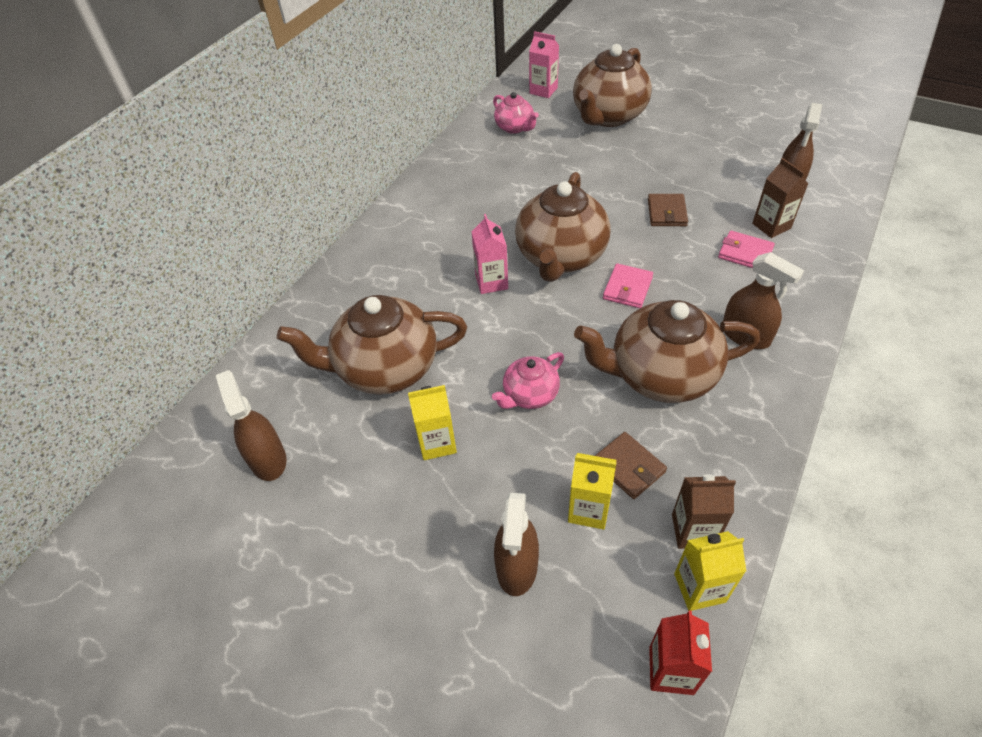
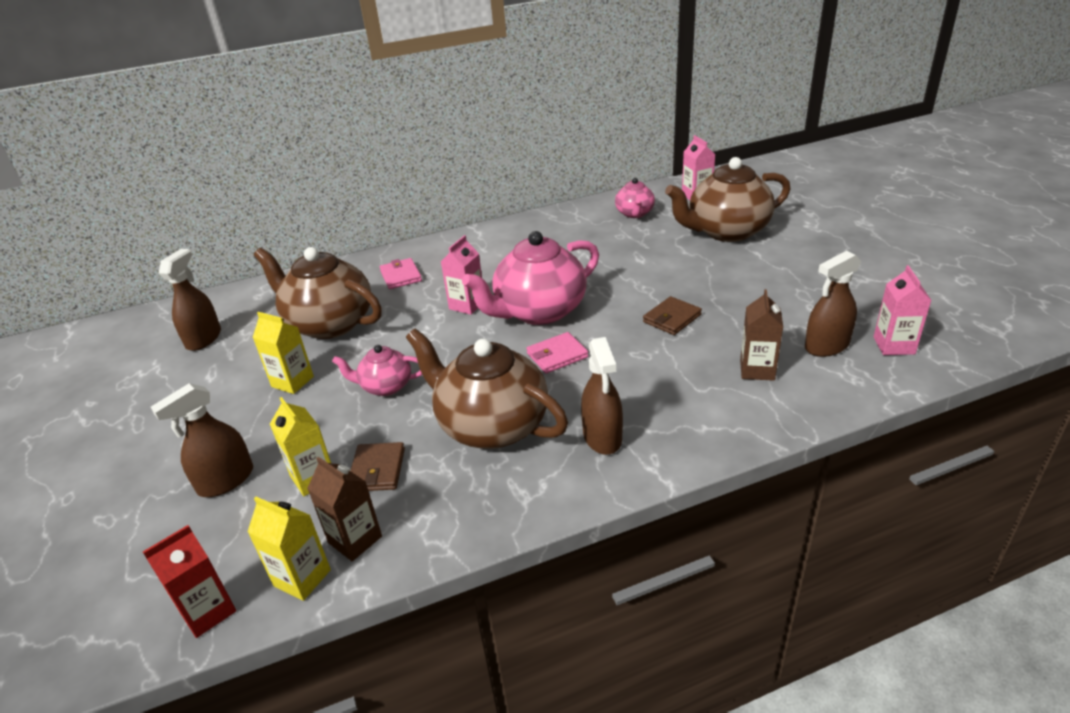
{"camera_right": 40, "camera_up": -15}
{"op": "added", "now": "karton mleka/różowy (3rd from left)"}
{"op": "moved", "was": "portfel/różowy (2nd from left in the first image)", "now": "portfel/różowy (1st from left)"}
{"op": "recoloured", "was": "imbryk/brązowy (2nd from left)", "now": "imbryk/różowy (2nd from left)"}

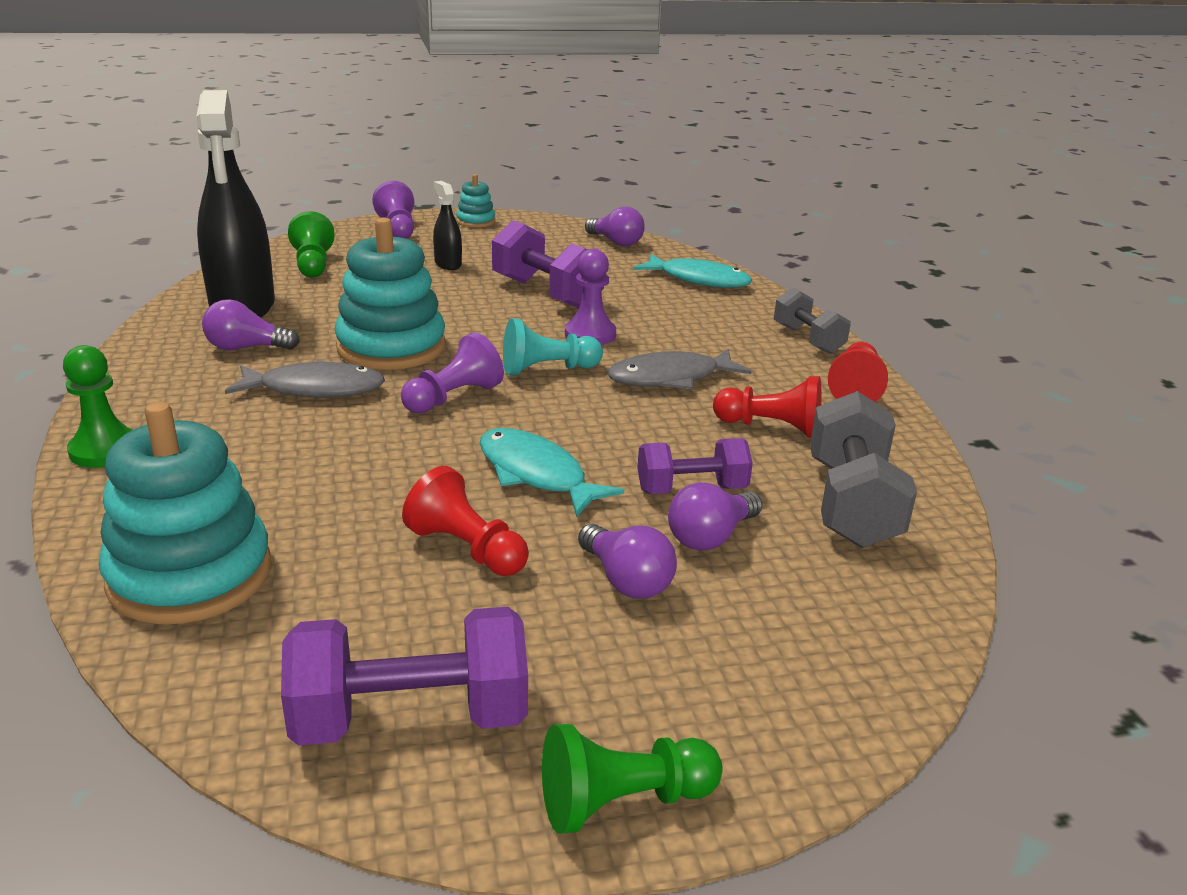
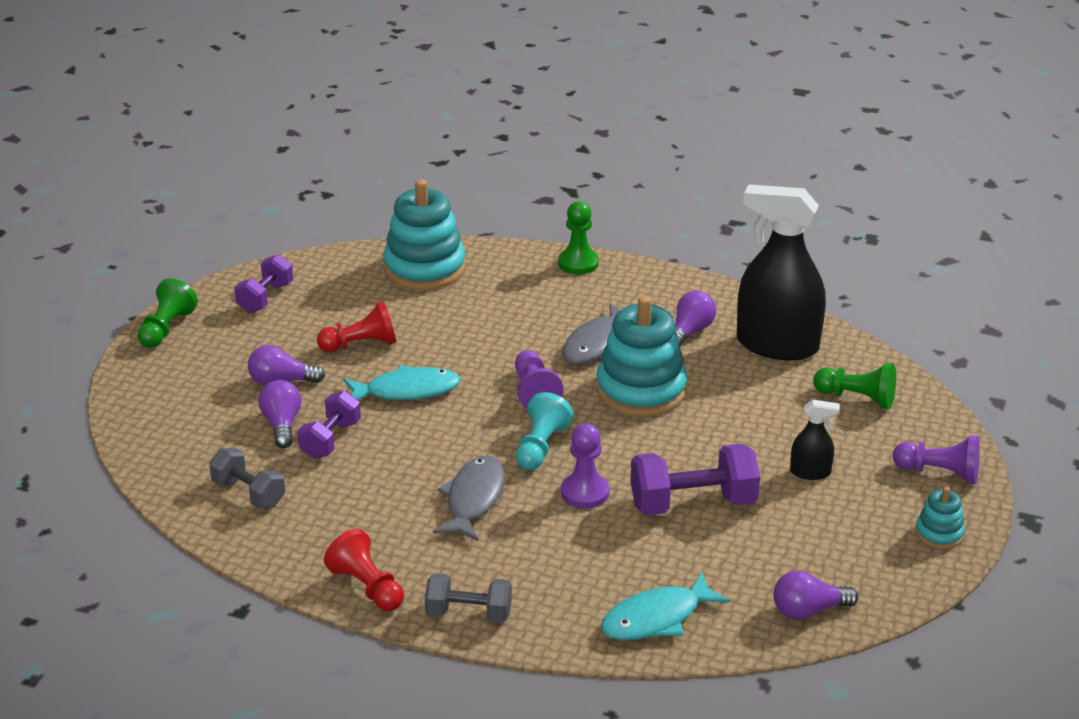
{"camera_right": 125, "camera_up": 5}
{"op": "removed", "was": "pionek/czerwony (2nd from left)"}
{"op": "resized", "was": "hantel/fioletowy (1st from left)", "ratio": 0.64}
{"op": "resized", "was": "hantel/szary (2nd from left in the first image)", "ratio": 0.64}

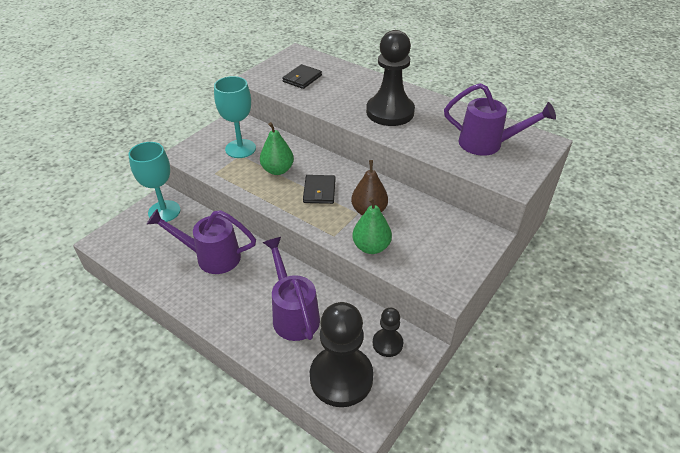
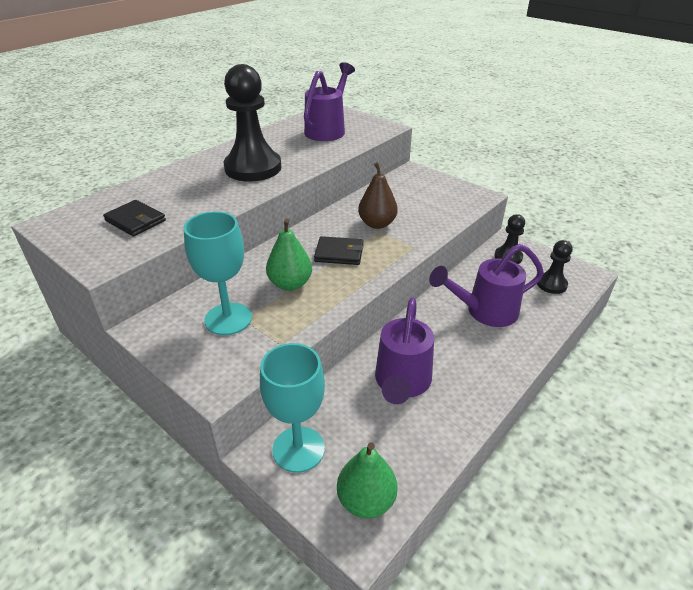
{"camera_right": -85, "camera_up": -5}
{"op": "moved", "was": "gruszka/zielony (2nd from left)"}
{"op": "resized", "was": "pionek/czarny (1st from left in the first image)", "ratio": 0.51}

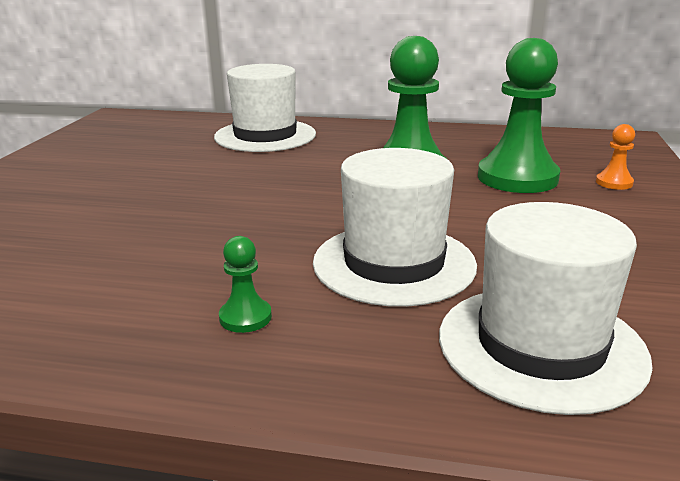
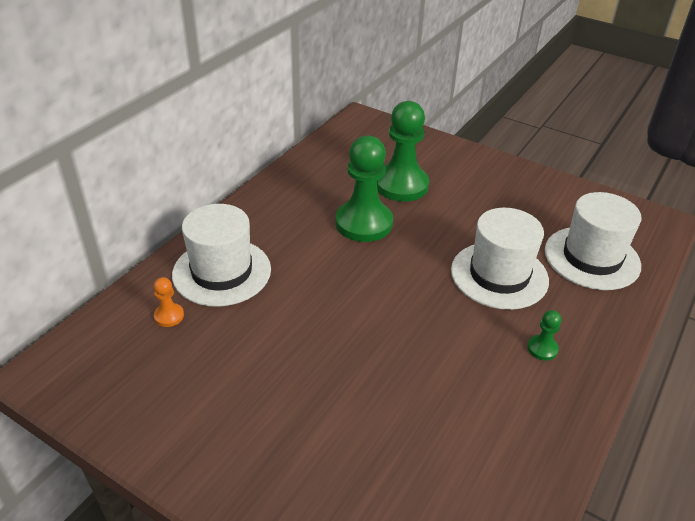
{"camera_right": -70, "camera_up": 15}
{"op": "moved", "was": "pionek/pomarańczowy"}

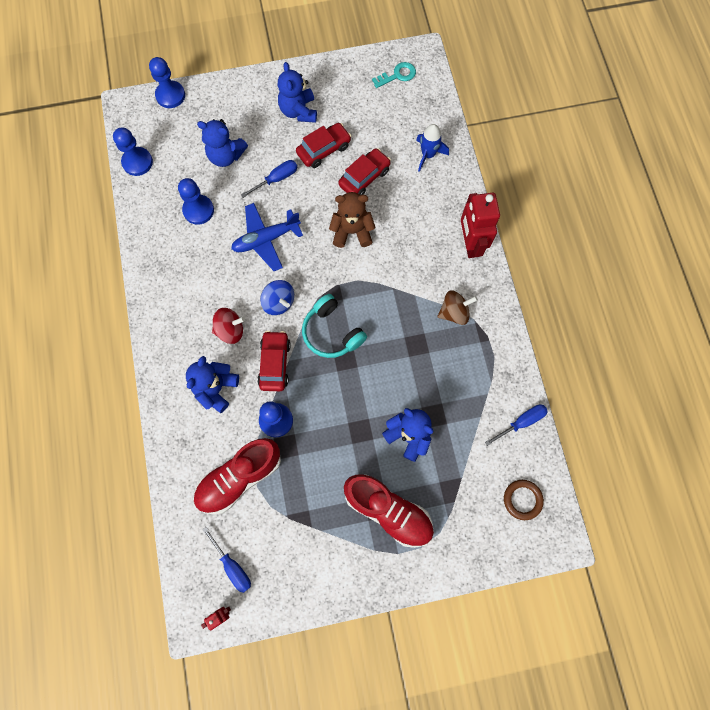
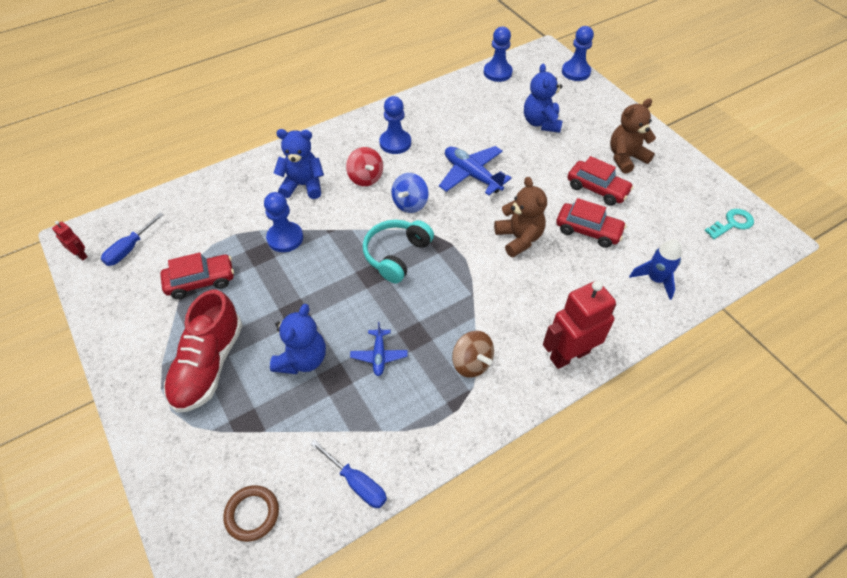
{"camera_right": 70, "camera_up": -20}
{"op": "removed", "was": "but/czerwony (1st from left)"}
{"op": "removed", "was": "śrubokręt/niebieski (2nd from left)"}
{"op": "added", "now": "samolot/niebieski (1st from left)"}
{"op": "moved", "was": "pionek/niebieski (3rd from left in the first image)", "now": "pionek/niebieski (2nd from left)"}
{"op": "moved", "was": "samochód/czerwony (1st from left)"}
{"op": "recoloured", "was": "miś/niebieski (3rd from left)", "now": "miś/brązowy (2nd from left)"}
{"op": "turned", "was": "klucz/turkusowy", "clockwise": -75}

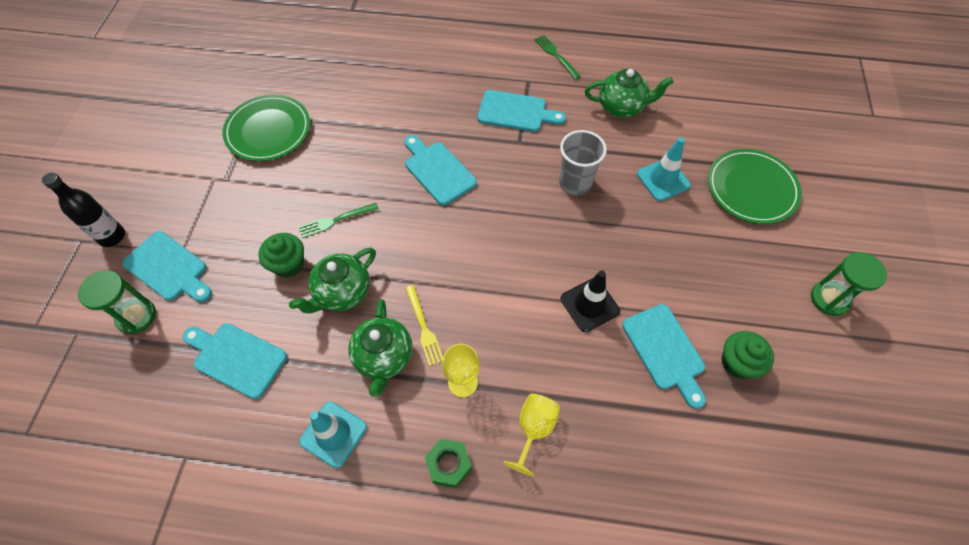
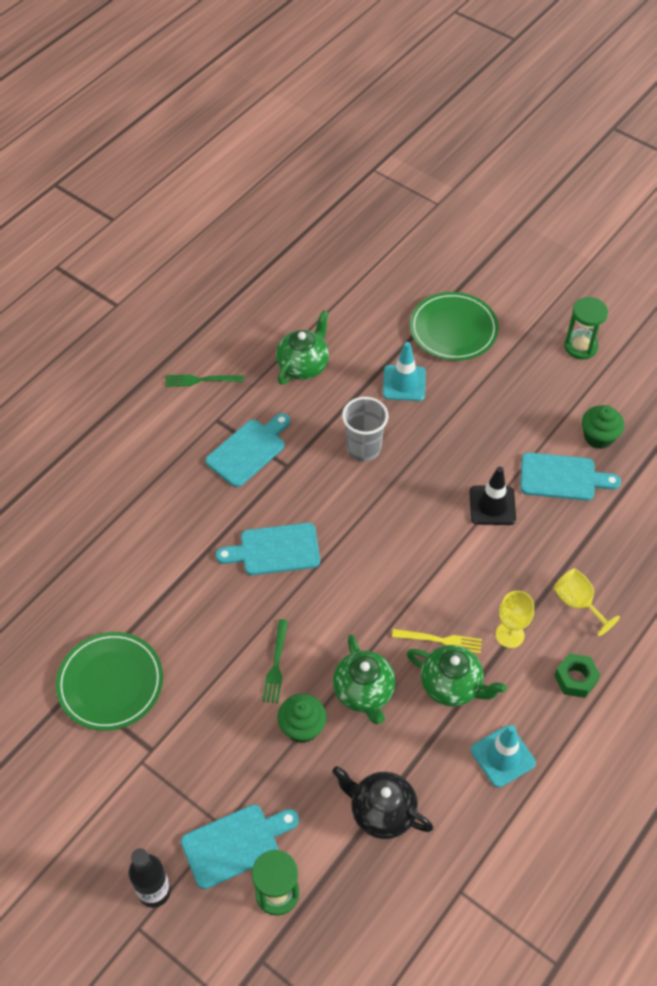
{"camera_right": -60, "camera_up": -5}
{"op": "replaced", "was": "deska do krojenia/turkusowy (2nd from left)", "now": "imbryk/czarny"}

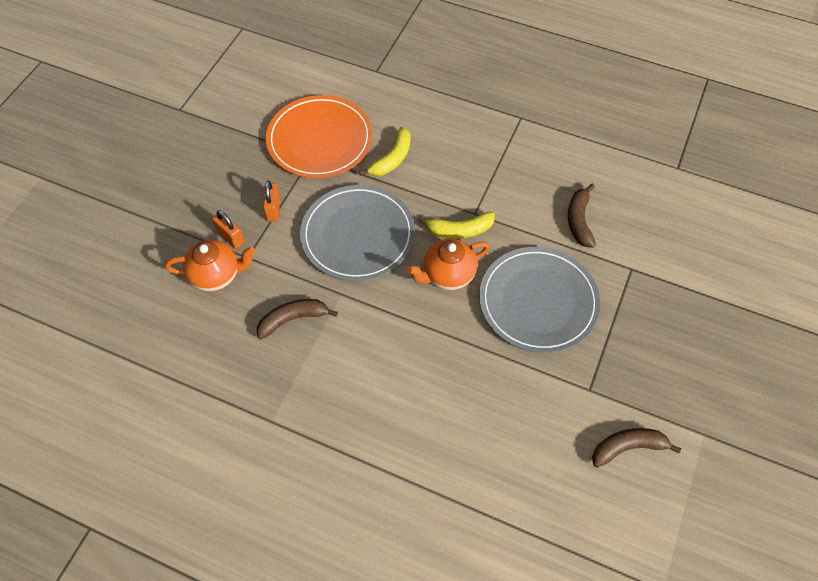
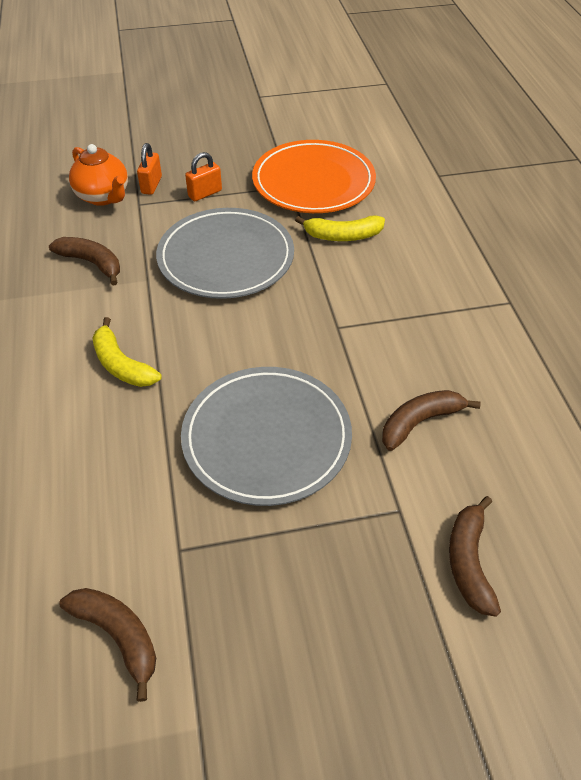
{"camera_right": 55, "camera_up": -10}
{"op": "removed", "was": "imbryk/pomarańczowy (2nd from left)"}
{"op": "added", "now": "banan/brązowy (4th from left)"}
{"op": "moved", "was": "banan/żółty (2nd from left in the first image)", "now": "banan/żółty (1st from left)"}

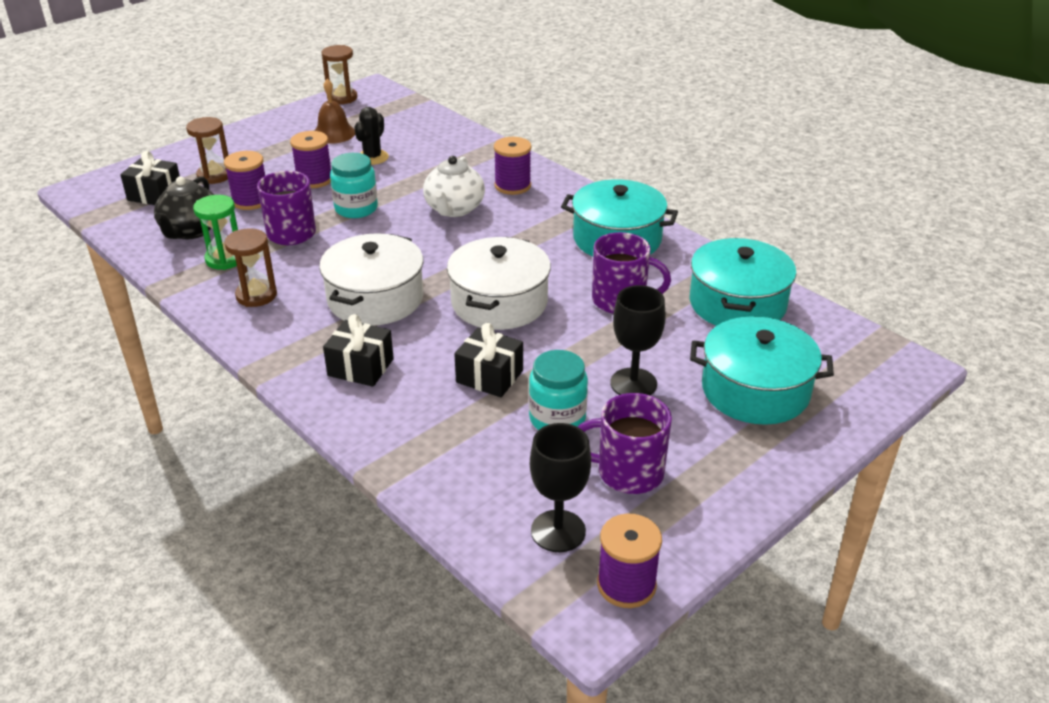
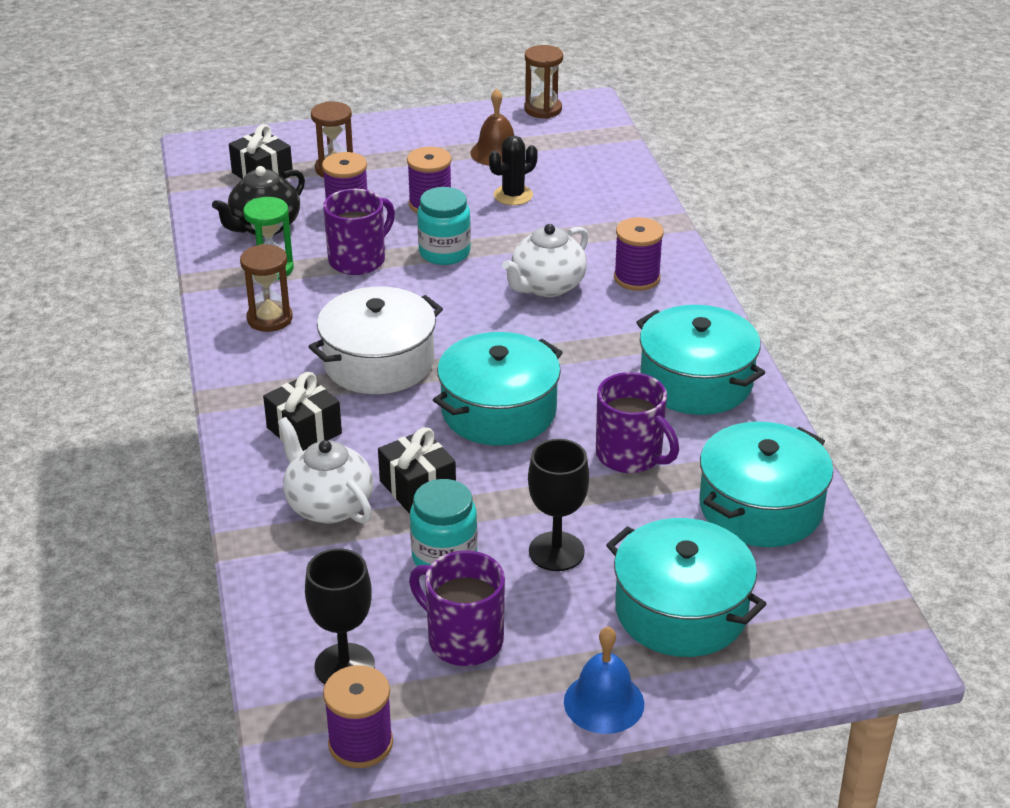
{"camera_right": 30, "camera_up": 0}
{"op": "added", "now": "imbryk/biały (1st from left)"}
{"op": "added", "now": "dzwonek/niebieski"}
{"op": "recoloured", "was": "garnek/biały (2nd from left)", "now": "garnek/turkusowy (1st from left)"}

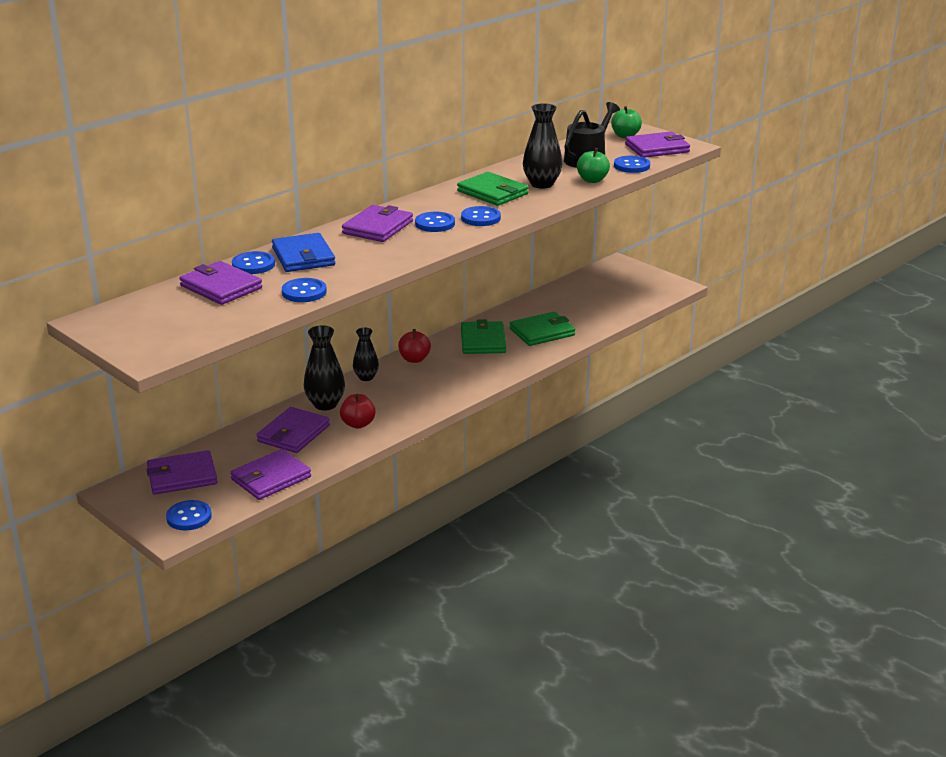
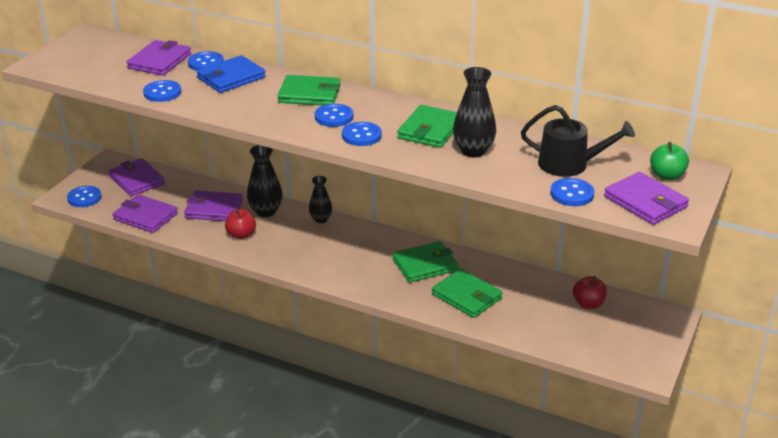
{"camera_right": 70, "camera_up": 5}
{"op": "removed", "was": "jabłko/zielony (1st from left)"}
{"op": "moved", "was": "jabłko/czerwony (2nd from left)"}
{"op": "recoloured", "was": "portfel/fioletowy (5th from left)", "now": "portfel/zielony (1st from left)"}

